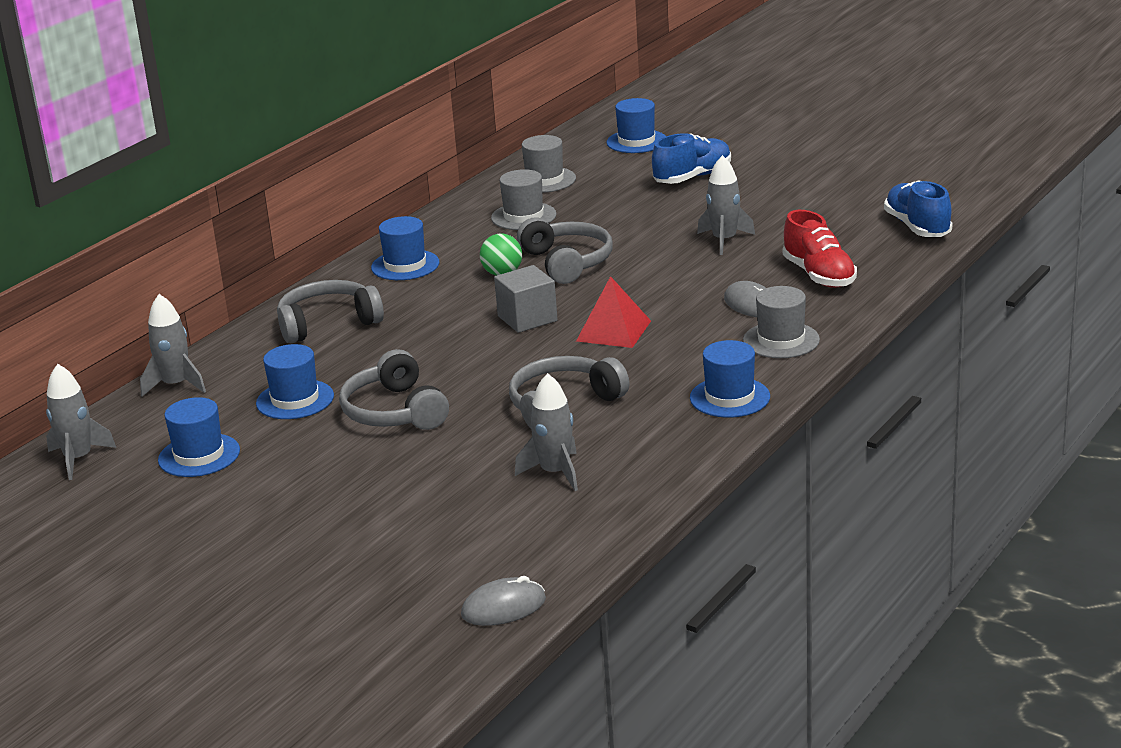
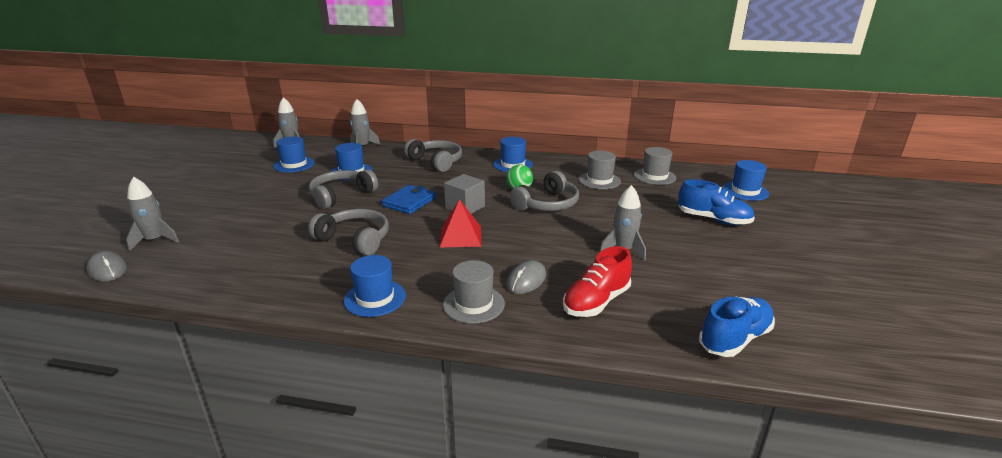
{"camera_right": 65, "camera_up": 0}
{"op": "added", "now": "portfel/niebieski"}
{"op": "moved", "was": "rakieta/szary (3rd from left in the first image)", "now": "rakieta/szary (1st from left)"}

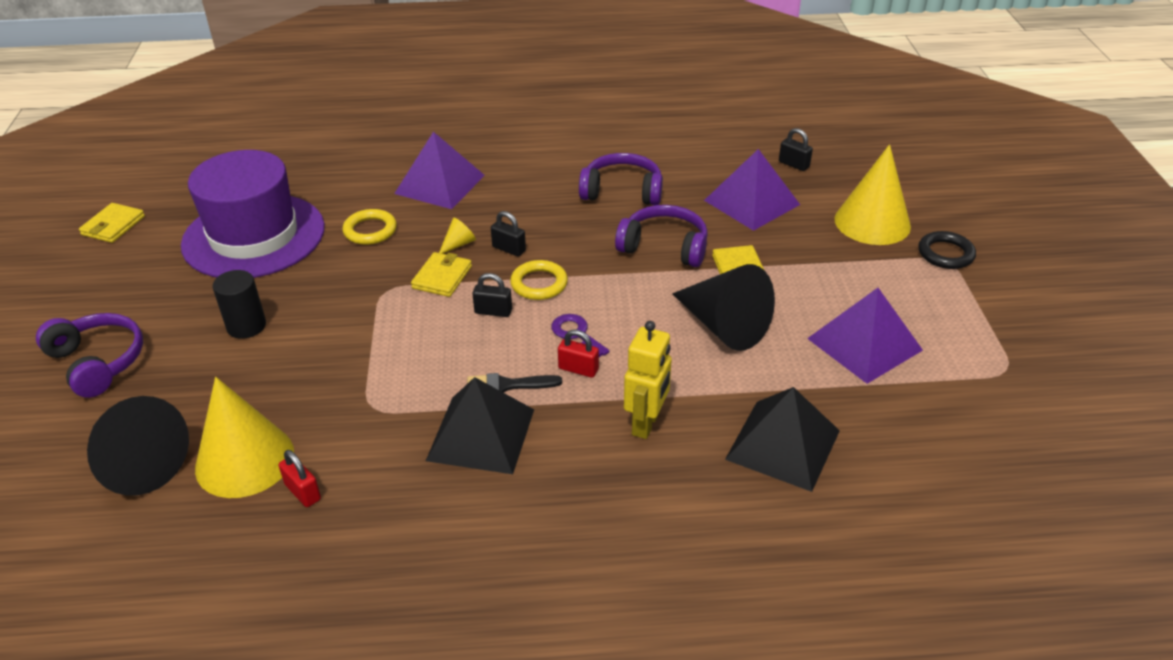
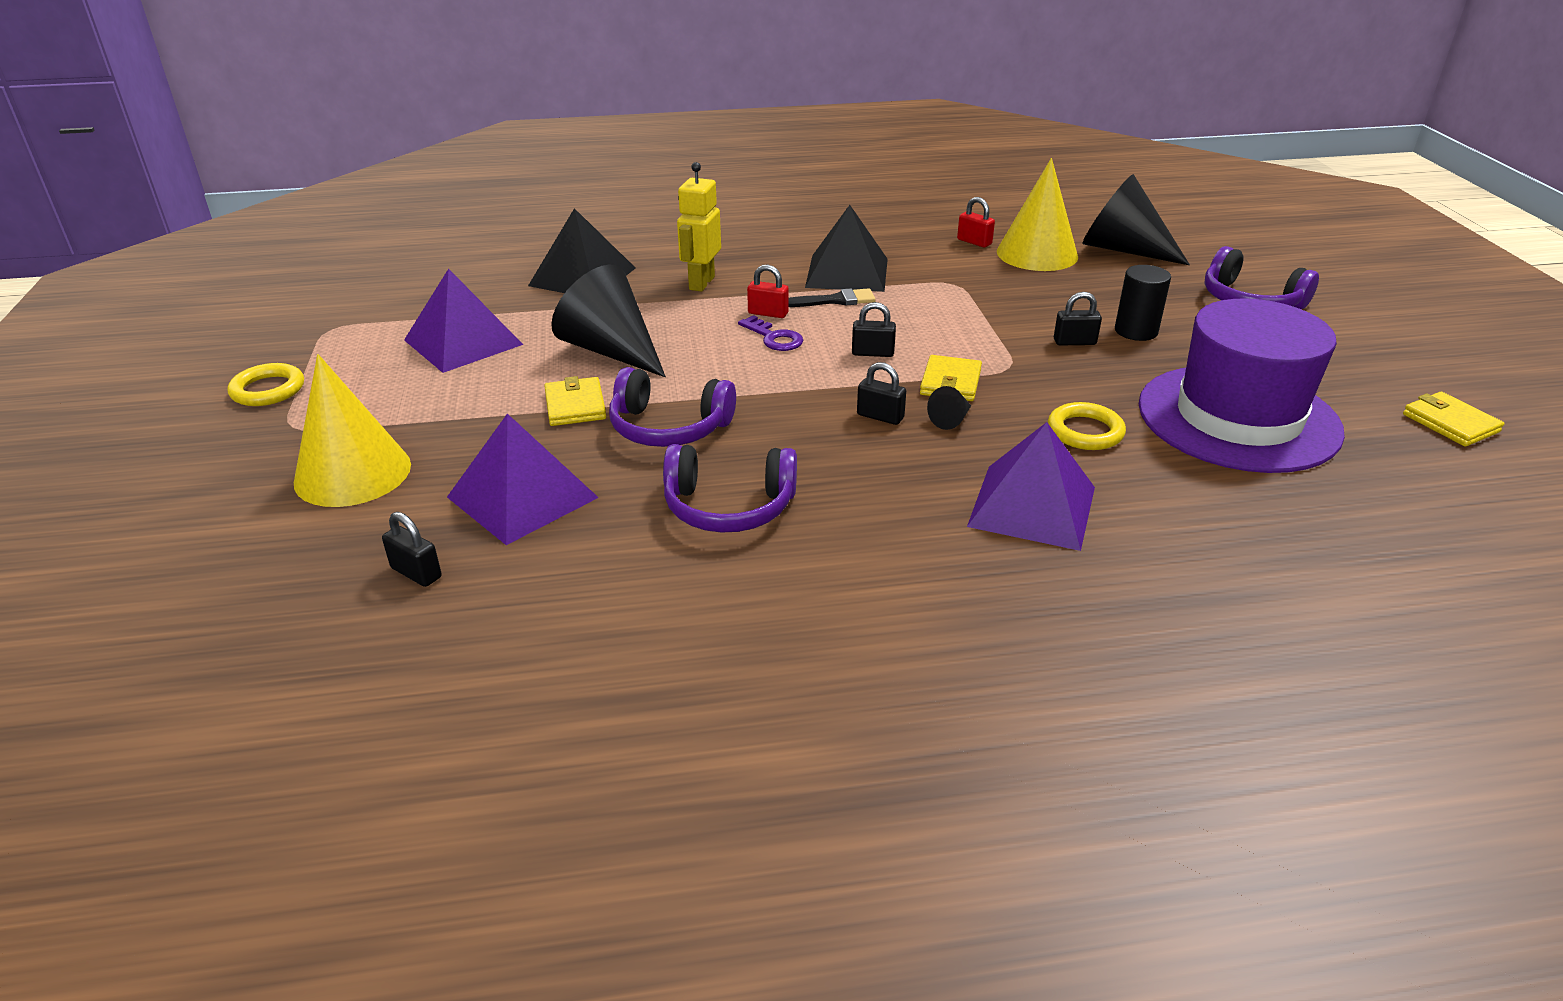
{"camera_right": 175, "camera_up": -5}
{"op": "removed", "was": "pierścień/czarny"}
{"op": "added", "now": "kłódka/czarny (4th from left)"}
{"op": "moved", "was": "pierścień/żółty (2nd from left in the first image)", "now": "pierścień/żółty (1st from left)"}
{"op": "recoloured", "was": "stożek/żółty (2nd from left)", "now": "stożek/czarny (2nd from left)"}
{"op": "turned", "was": "portfel/żółty (1st from left in the first image)", "clockwise": -45}

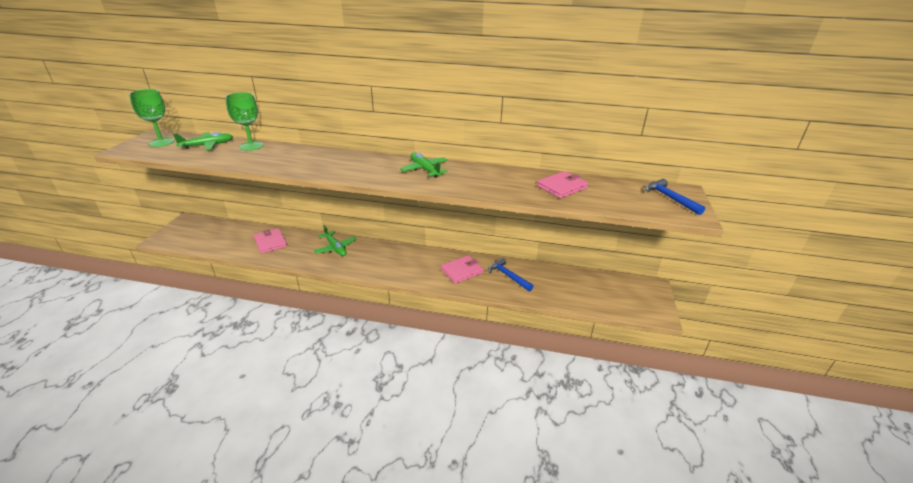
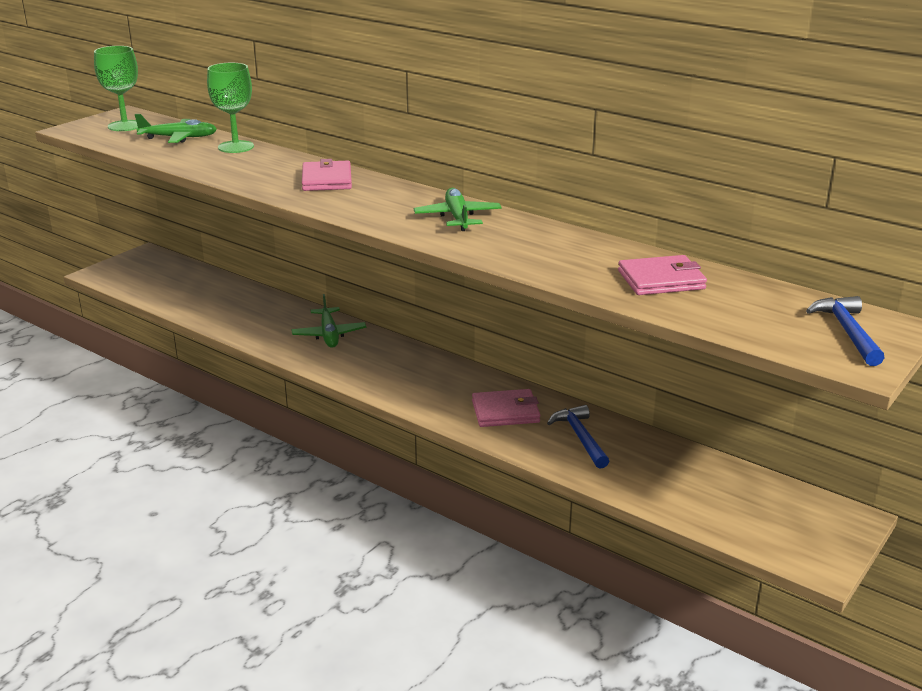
{"camera_right": 25, "camera_up": -5}
{"op": "moved", "was": "portfel/różowy (1st from left)"}

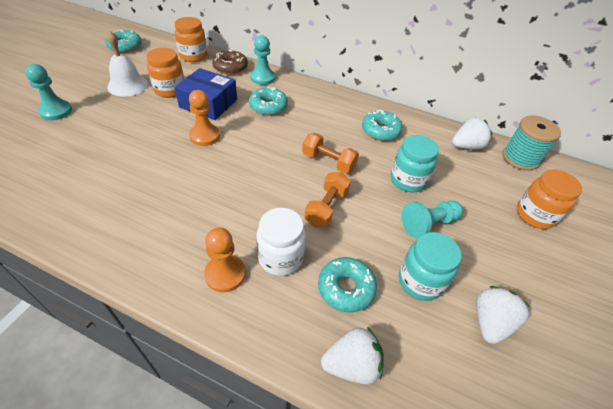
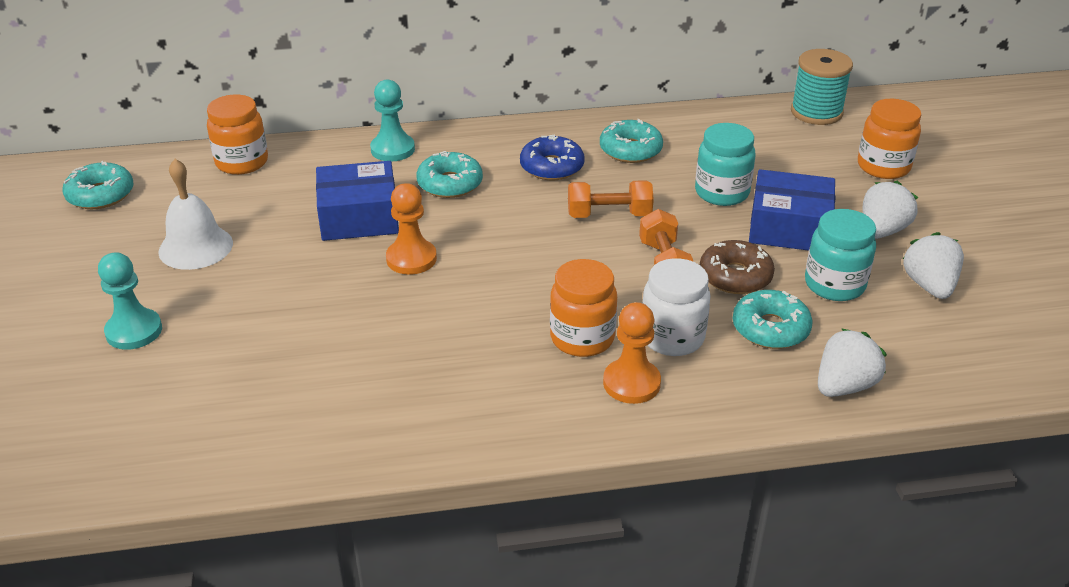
{"camera_right": -30, "camera_up": -10}
{"op": "added", "now": "donut/niebieski"}
{"op": "moved", "was": "słoik/pomarańczowy (1st from left in the first image)", "now": "słoik/pomarańczowy (2nd from left)"}
{"op": "moved", "was": "donut/brązowy"}
{"op": "moved", "was": "truskawka/biały (2nd from left)"}
{"op": "replaced", "was": "pionek/turkusowy (3rd from left)", "now": "pudełko/niebieski (2nd from left)"}

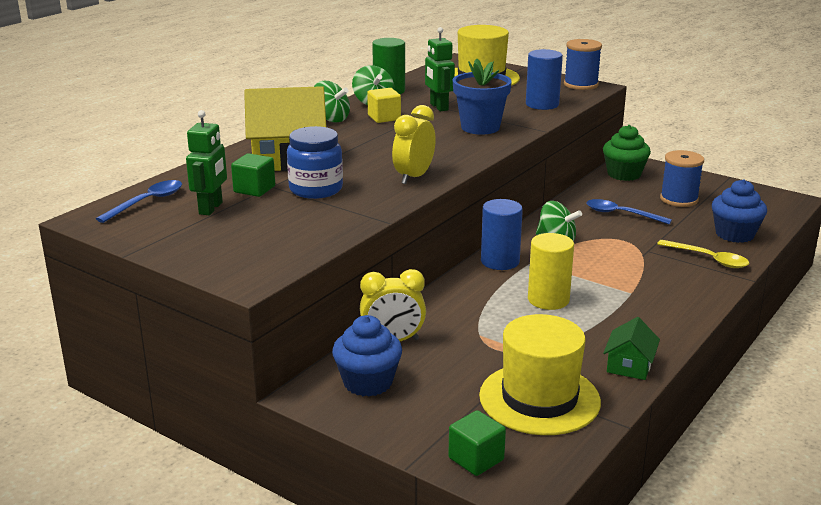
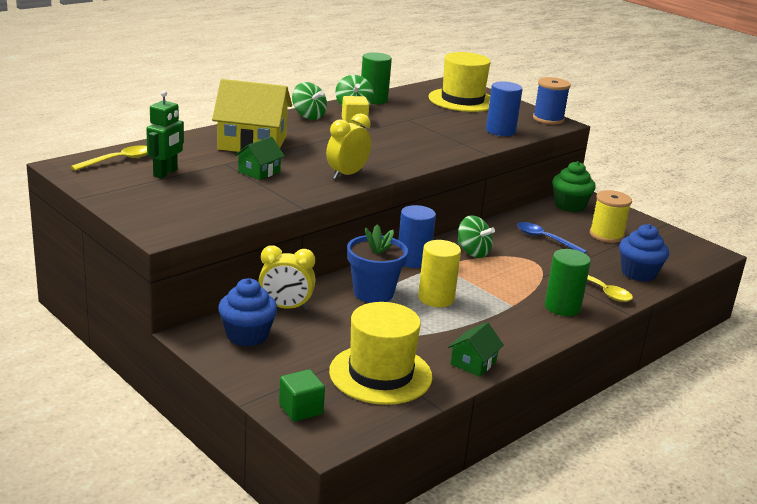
{"camera_right": 10, "camera_up": 0}
{"op": "removed", "was": "sześcian/zielony (1st from left)"}
{"op": "removed", "was": "robot/zielony (2nd from left)"}
{"op": "added", "now": "walec/zielony (2nd from left)"}
{"op": "moved", "was": "doniczka/niebieski"}
{"op": "replaced", "was": "słoik/niebieski", "now": "domek/zielony (1st from left)"}
{"op": "recoloured", "was": "łyżka/niebieski (1st from left)", "now": "łyżka/żółty (1st from left)"}
{"op": "recoloured", "was": "szpulka/niebieski (2nd from left)", "now": "szpulka/żółty"}

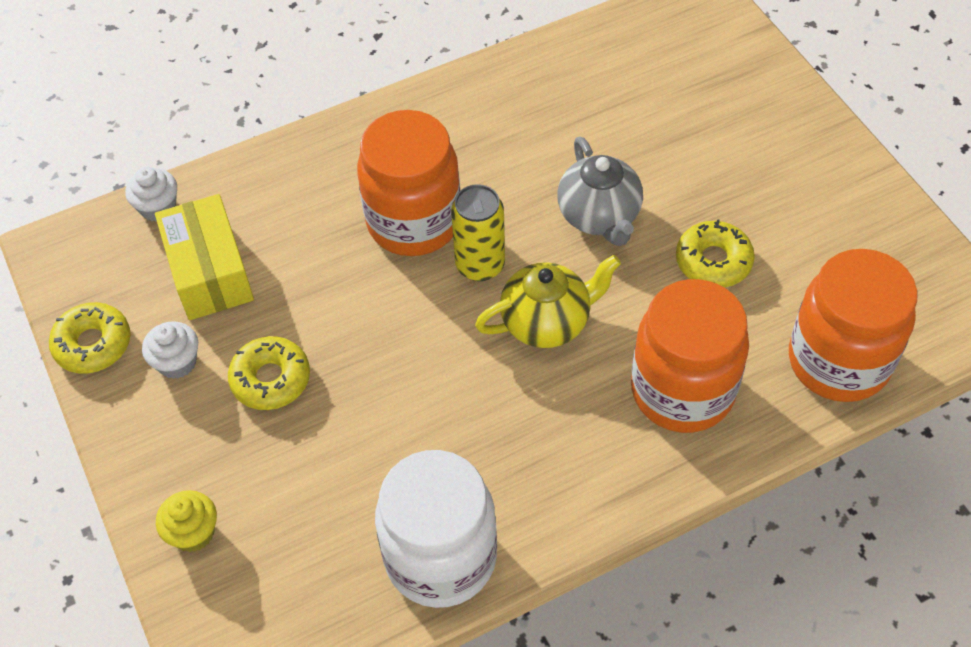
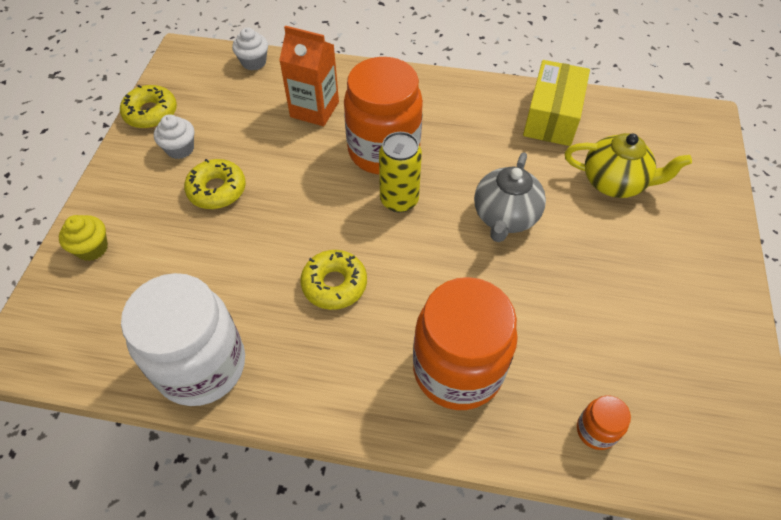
{"camera_right": 35, "camera_up": 0}
{"op": "added", "now": "karton mleka/pomarańczowy"}
{"op": "moved", "was": "pudełko/żółty"}
{"op": "moved", "was": "imbryk/żółty"}
{"op": "moved", "was": "donut/żółty (3rd from left)"}
{"op": "resized", "was": "słoik/pomarańczowy (3rd from left)", "ratio": 0.43}

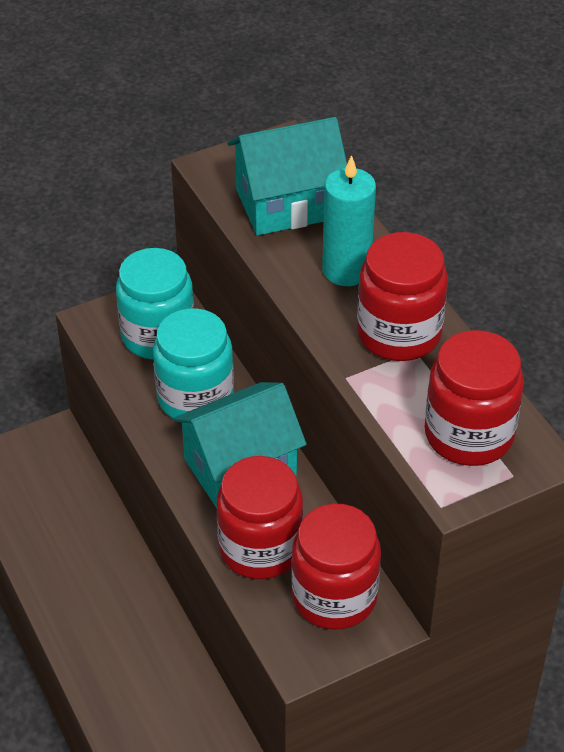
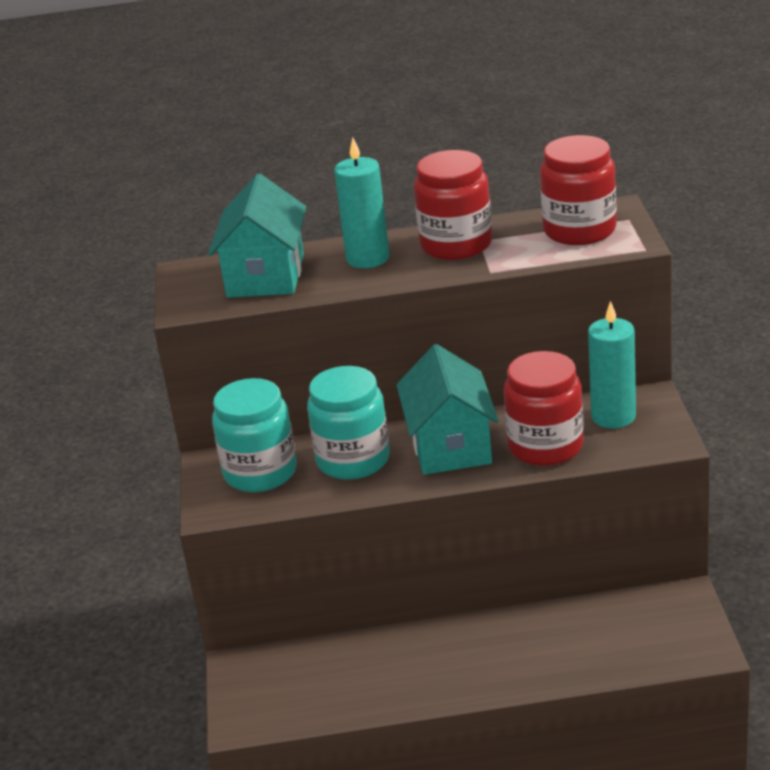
{"camera_right": -65, "camera_up": -15}
{"op": "replaced", "was": "słoik/czerwony (2nd from left)", "now": "świeca/turkusowy (2nd from left)"}

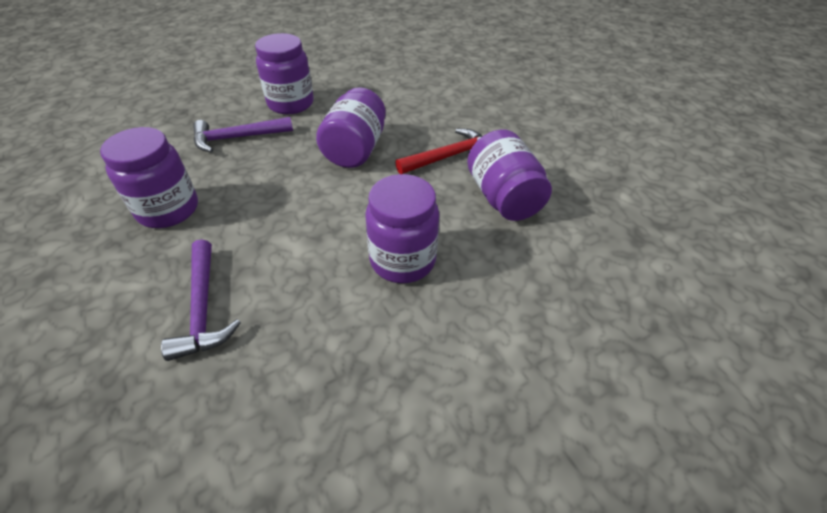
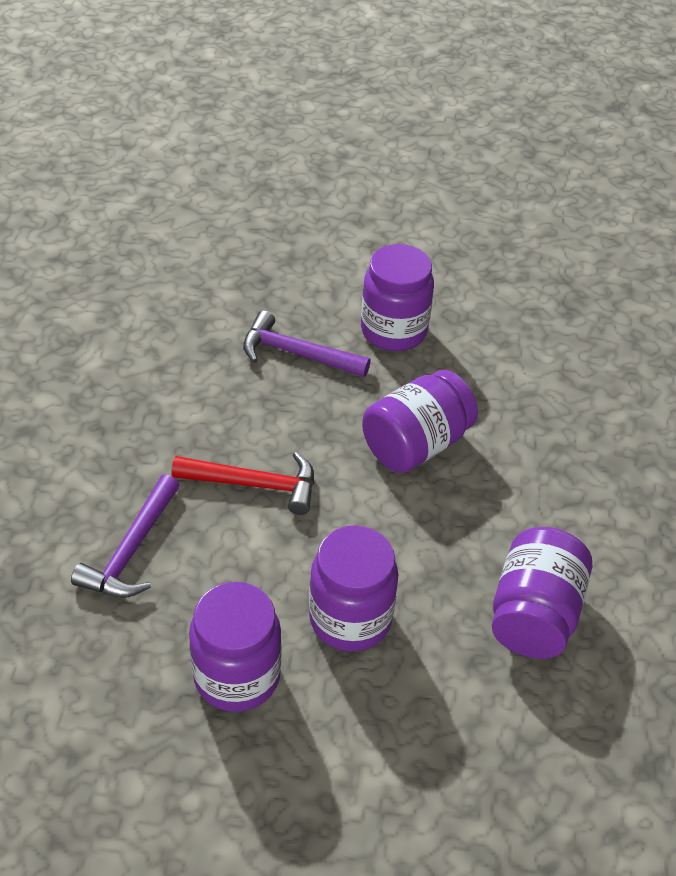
{"camera_right": 35, "camera_up": 0}
{"op": "moved", "was": "słoik/fioletowy (1st from left)"}
{"op": "moved", "was": "młotek/czerwony"}

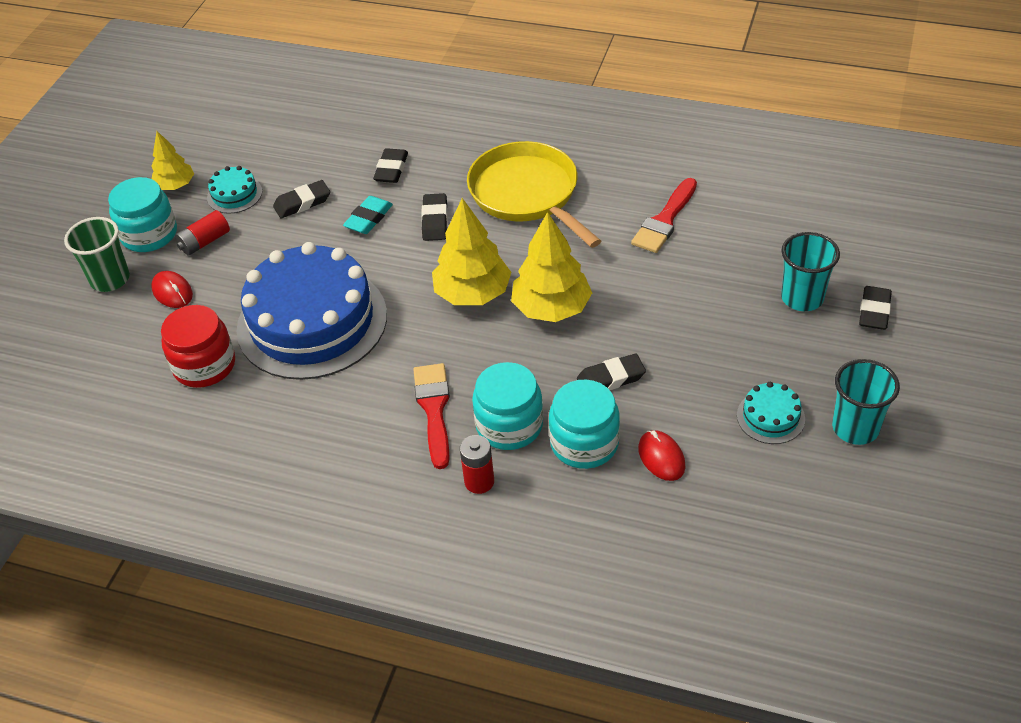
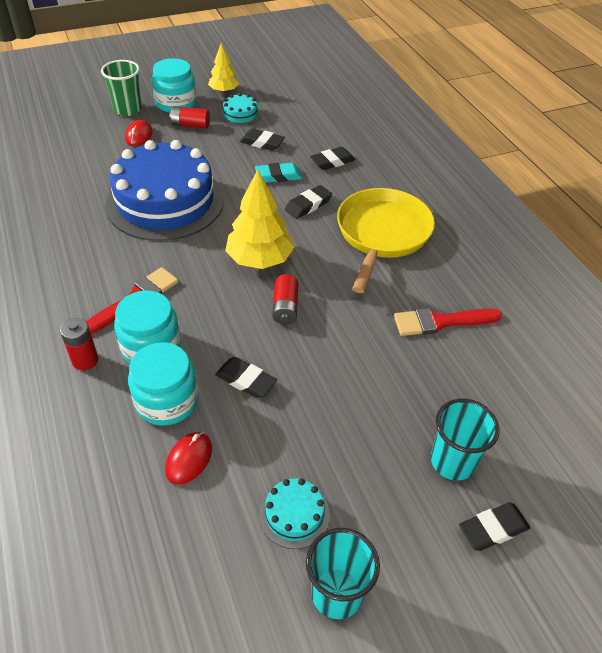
{"camera_right": 45, "camera_up": 0}
{"op": "removed", "was": "słoik/czerwony"}
{"op": "replaced", "was": "drzewko/żółty (3rd from left)", "now": "bateria/czerwony (3rd from left)"}

